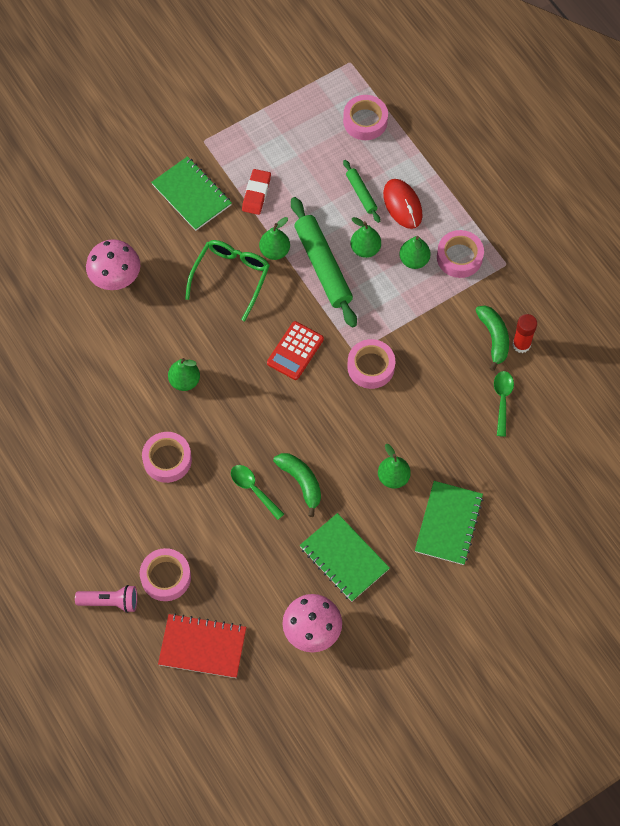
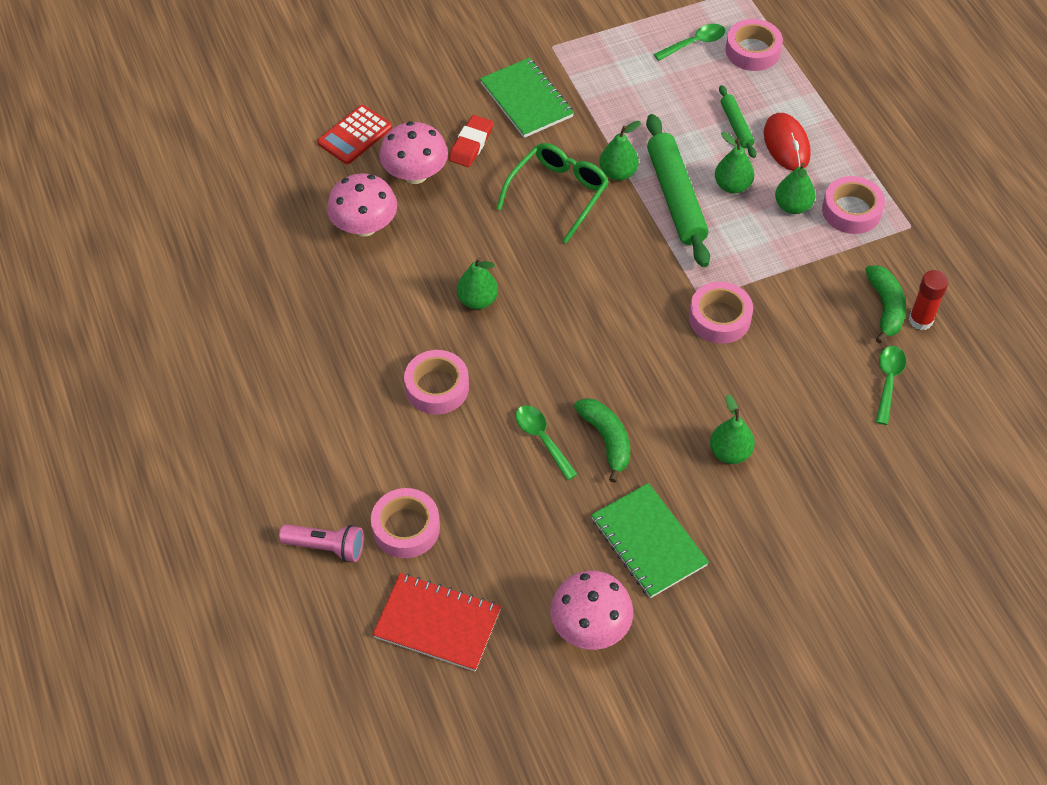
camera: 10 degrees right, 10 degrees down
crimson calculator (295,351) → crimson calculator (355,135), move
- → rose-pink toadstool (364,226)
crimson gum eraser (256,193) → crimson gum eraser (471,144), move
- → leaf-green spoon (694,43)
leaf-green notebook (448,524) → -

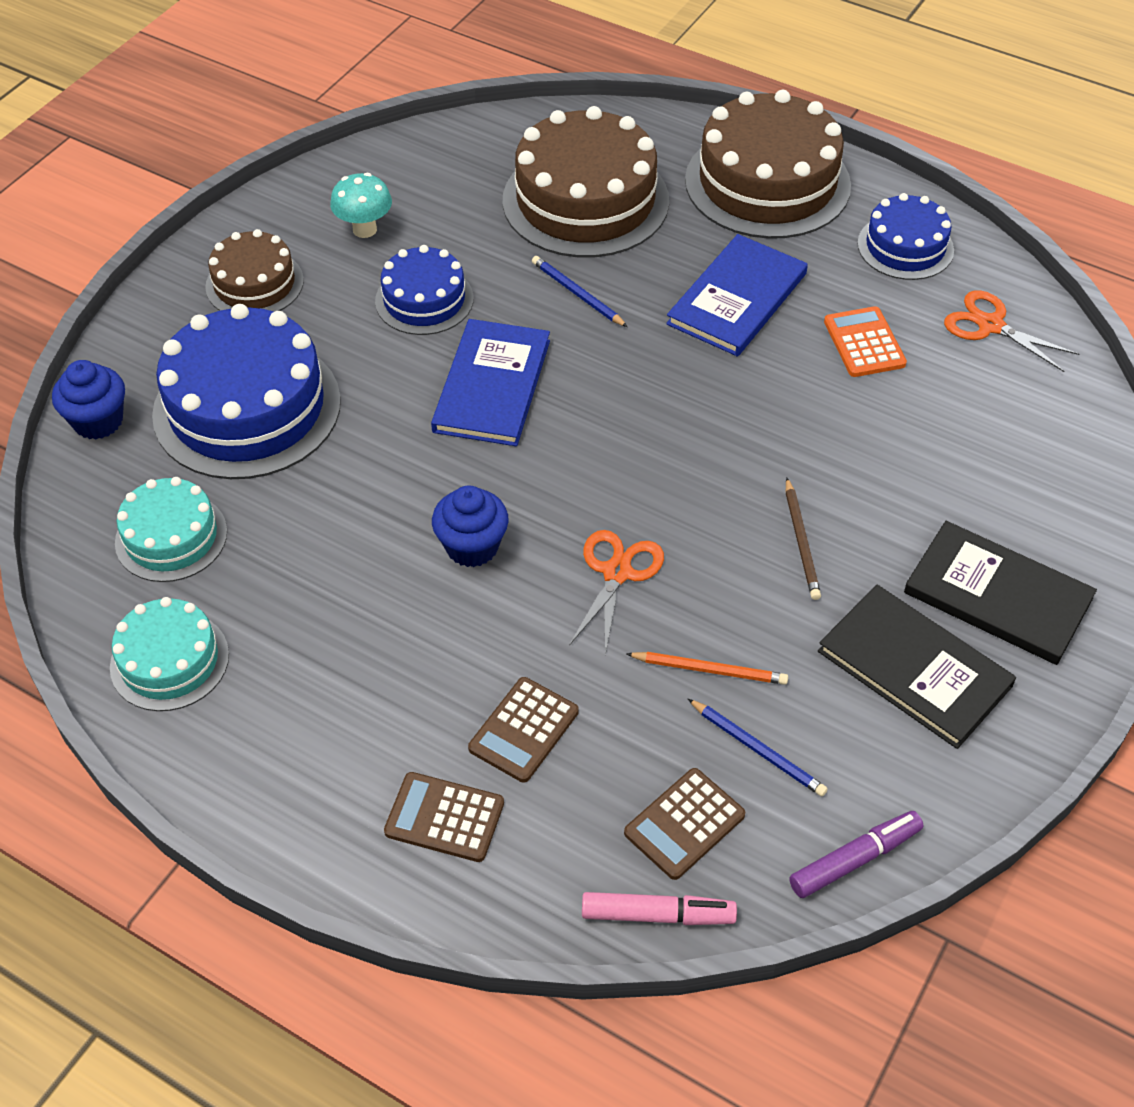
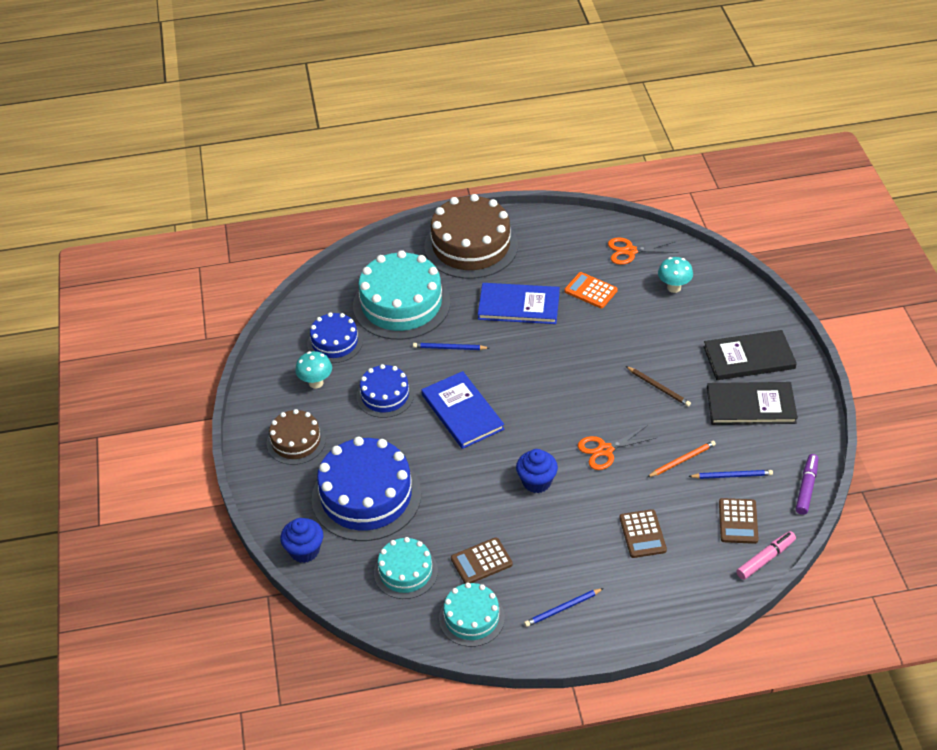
camera: 40 degrees left, 5 degrees down
blue cake (905,246) → blue cake (335,342), move
brown cake (585,200) → aqua cake (401,304)
brown calculator (444,817) → brown calculator (481,561), move
blue book (737,299) → blue book (519,306), 75 degrees counterclockwise
- → blue lead pencil (562,609)
orange-coloured shears (617,573) → orange-coloured shears (605,450), 90 degrees counterclockwise
- → aqua toadstool (674,287)

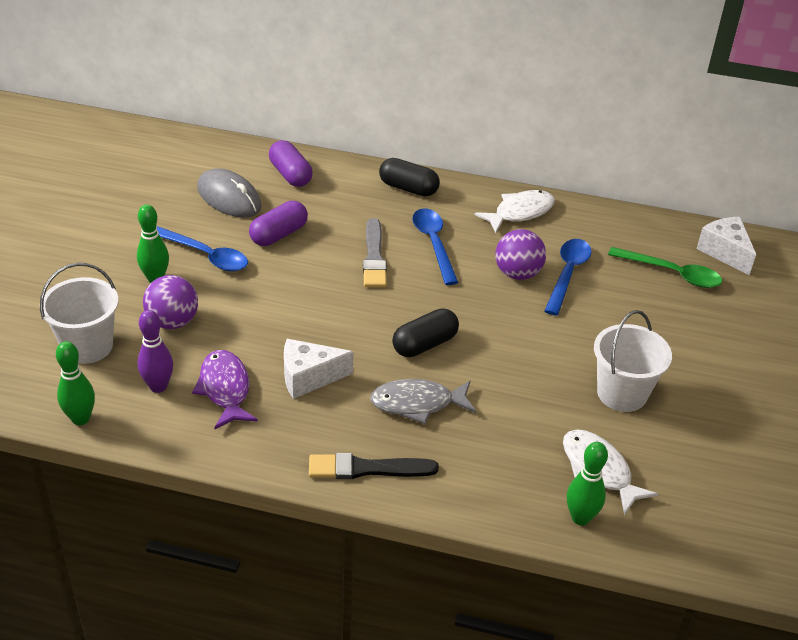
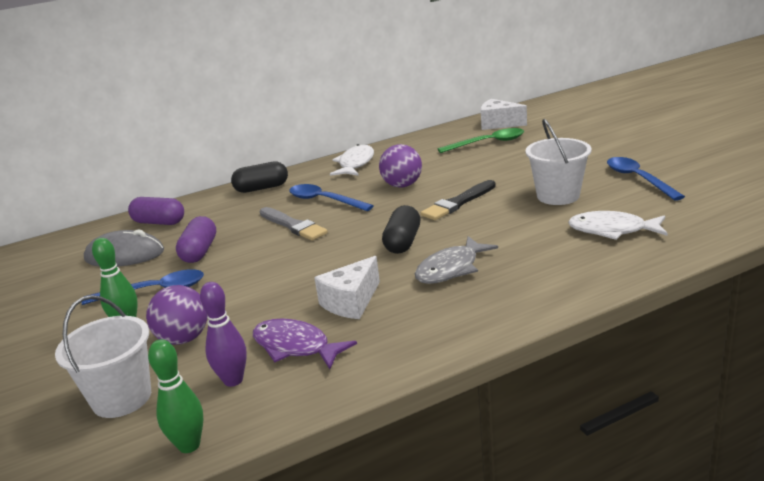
camera: 35 degrees left, 15 degrees down
jet-black paintbrush (367,468) → jet-black paintbrush (458,203), move
blue spoon (567,274) → blue spoon (638,179), move
leaf-green bowling pin (580,518) → -

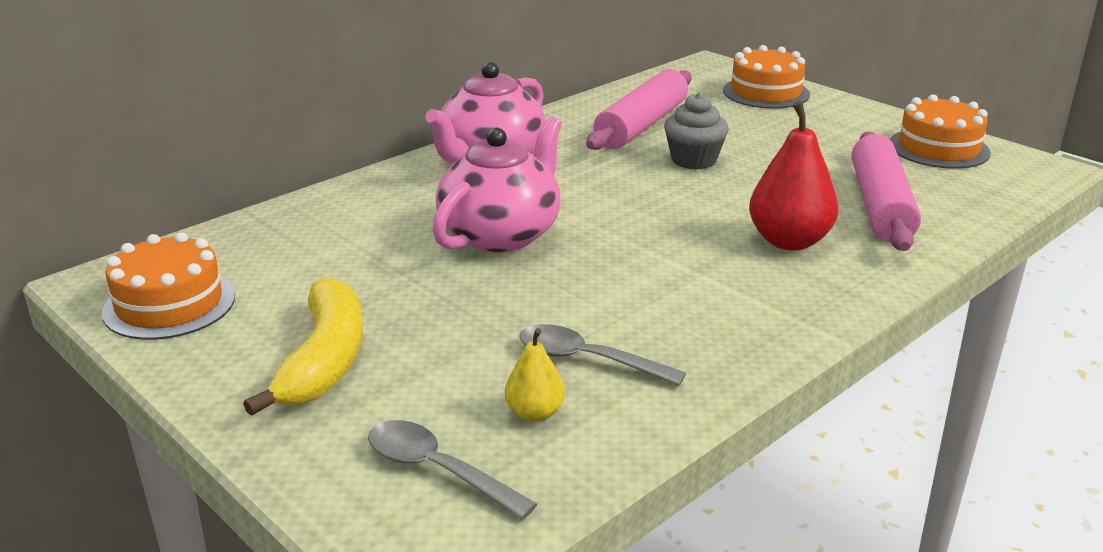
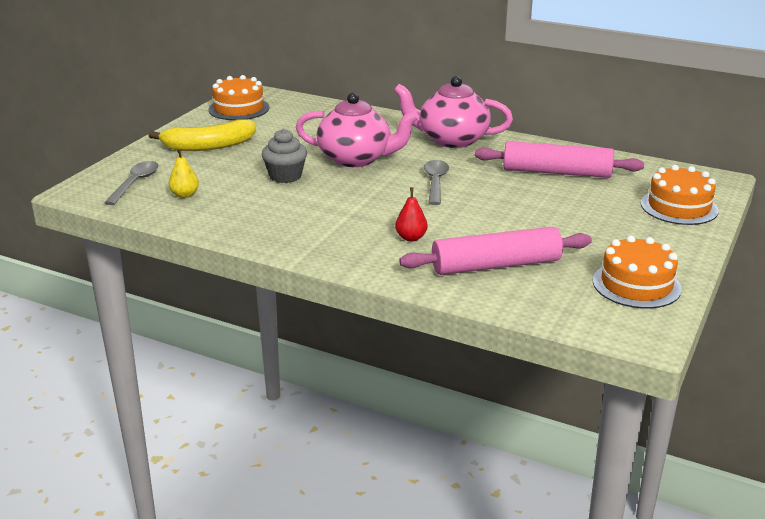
camera: 70 degrees right, 0 degrees up
grey muffin (693,160) → grey muffin (285,176), move
crimson toy pear (789,241) → crimson toy pear (411,238), x0.54
grey spoon (587,359) → grey spoon (435,182), move

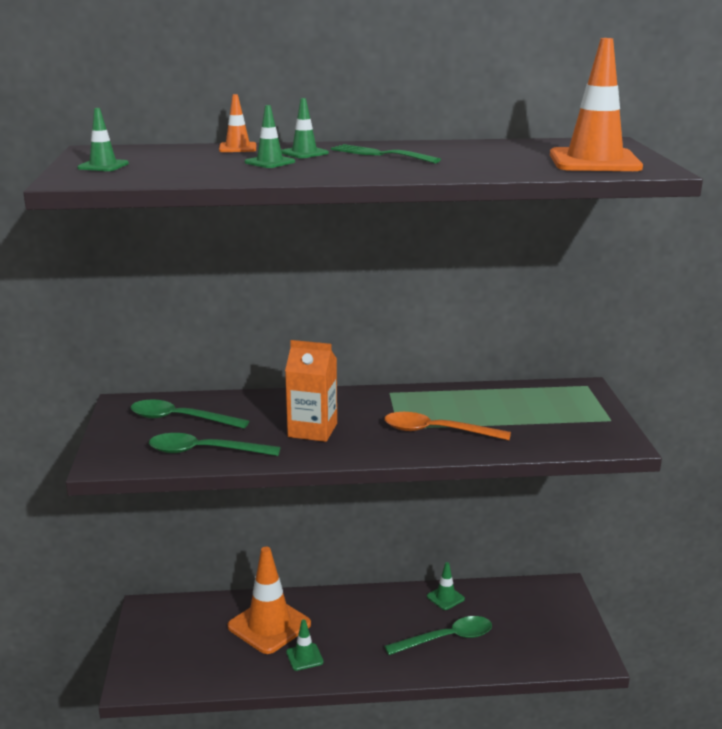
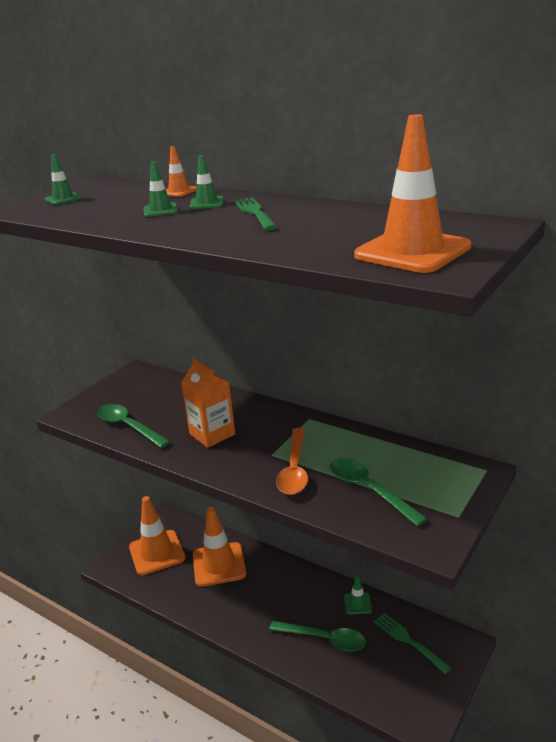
camera: 40 degrees right, 5 degrees up
- → orange-coloured road cone (157,553)
orange-coloured spoon (437,431) → orange-coloured spoon (294,469), 135 degrees counterclockwise
leaf-green spoon (180,419) → leaf-green spoon (369,490), move
- → leaf-green fork (408,641)
leaf-green road cone (304,657) → -

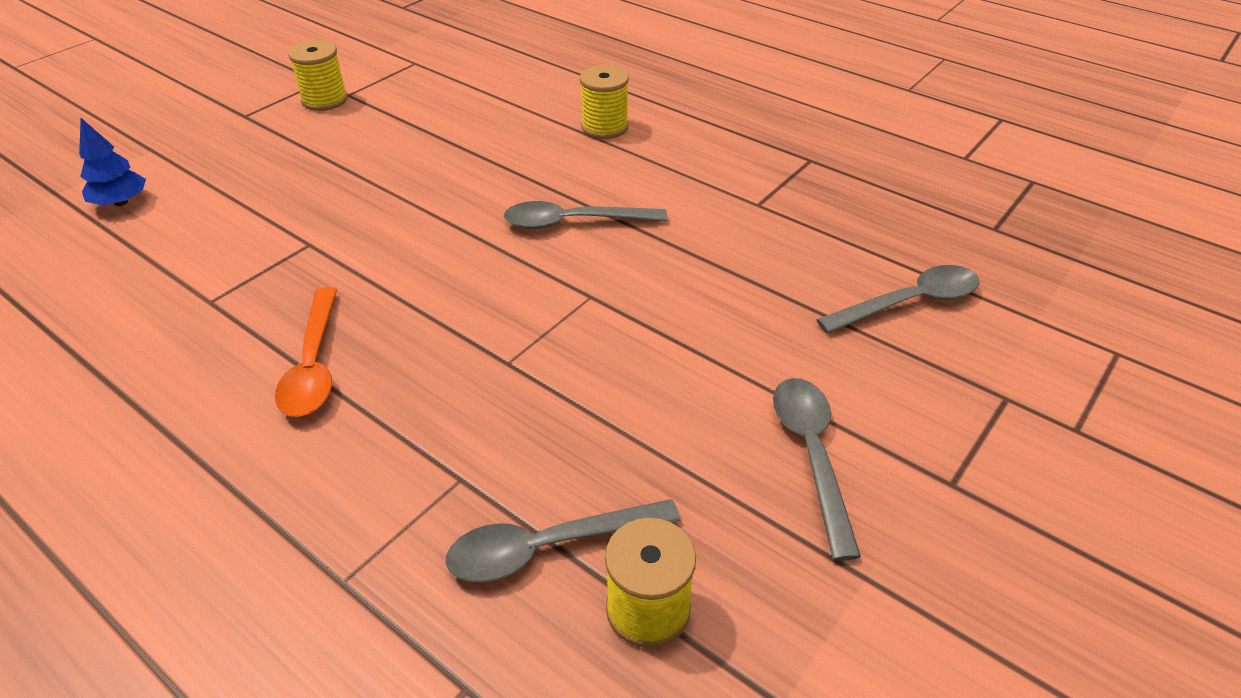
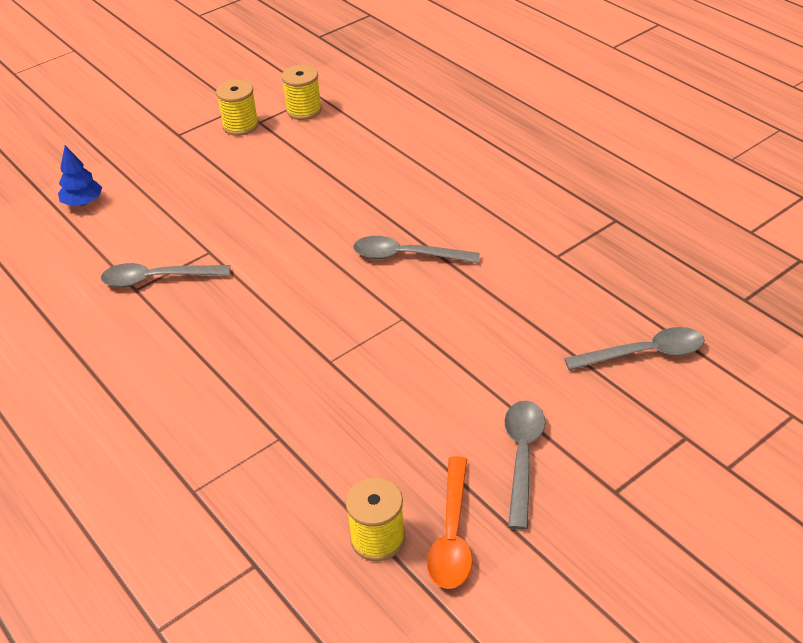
camera: 15 degrees right, 0 degrees up
grey spoon (548,547) → grey spoon (157,279), move
golden bobbin (604,127) → golden bobbin (304,110), move
orange-coloured spoon (314,365) → orange-coloured spoon (452,534), move

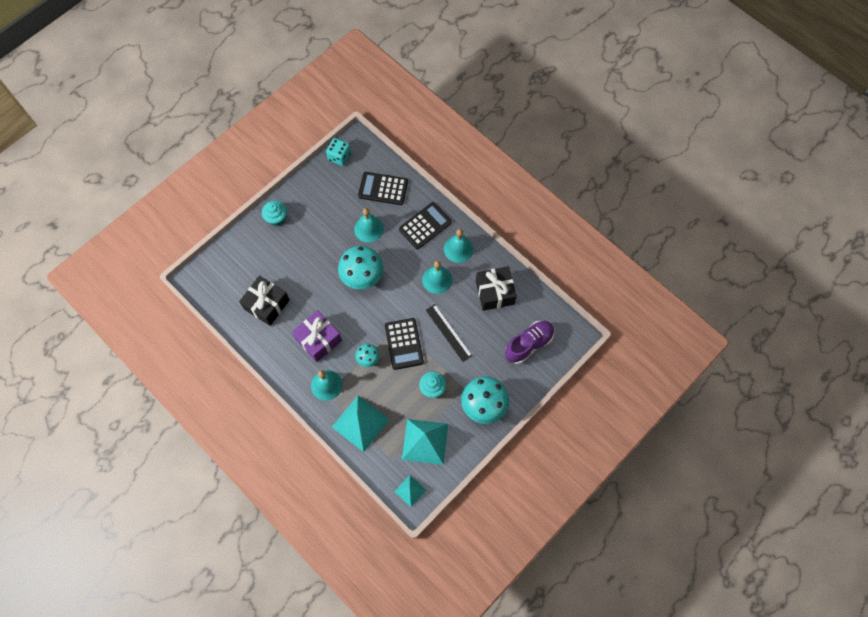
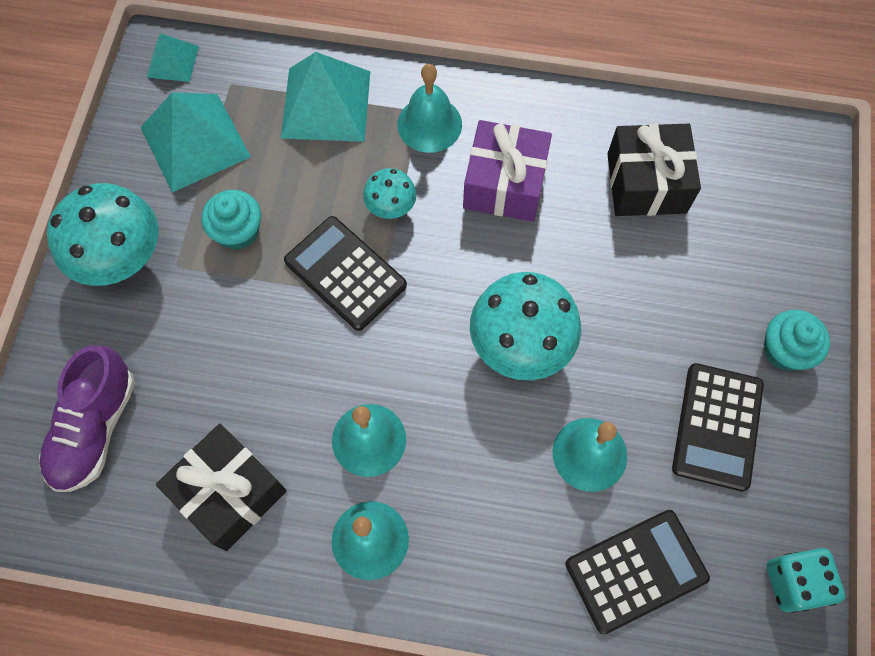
camera: 145 degrees right, 0 degrees up
jet-black calculator (425,226) → jet-black calculator (717,426), move
jet-black straightedge (448,332) → -

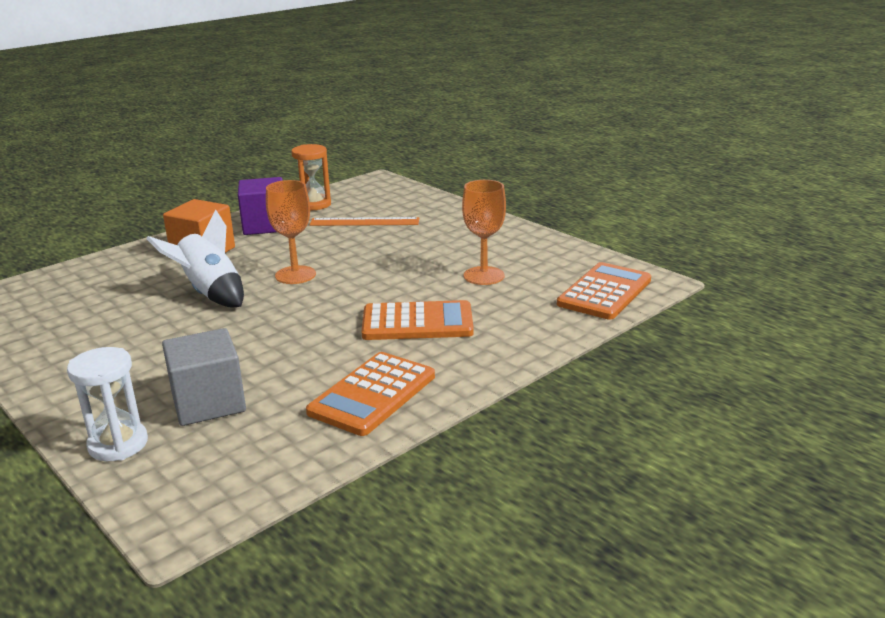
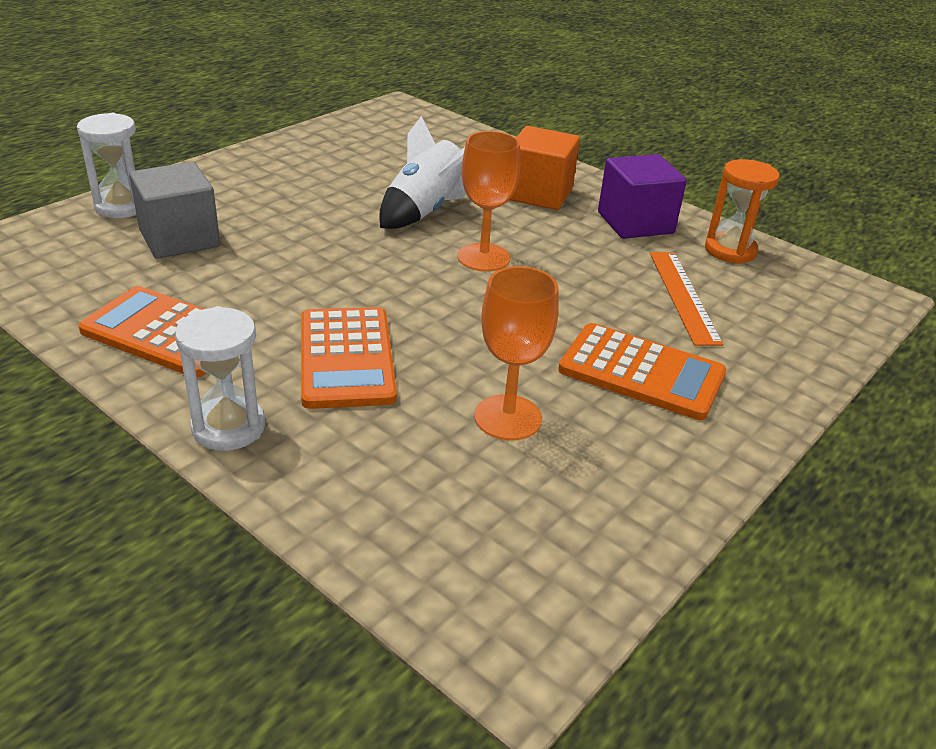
camera: 80 degrees right, 10 degrees up
- → snow-white hourglass (228,427)
orange-coloured calculator (604,292) → orange-coloured calculator (641,372), move

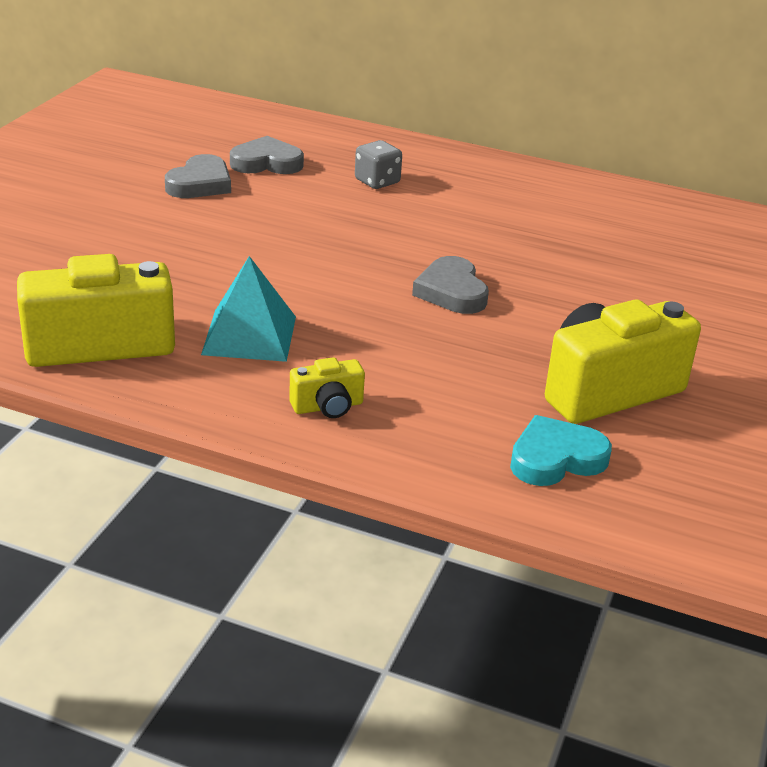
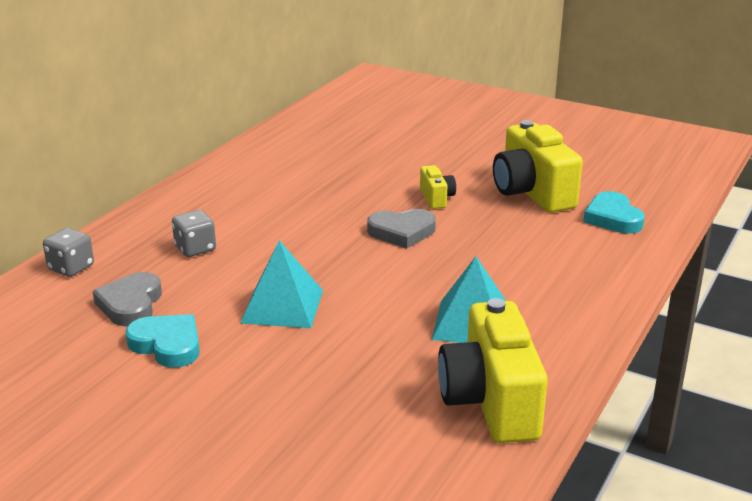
camera: 80 degrees left, 5 degrees down
- → grey die (71,268)
grey heart (200,184) → aqua heart (167,345)
- → aqua pyramid (282,306)
golden camera (328,407) → golden camera (436,198), move

